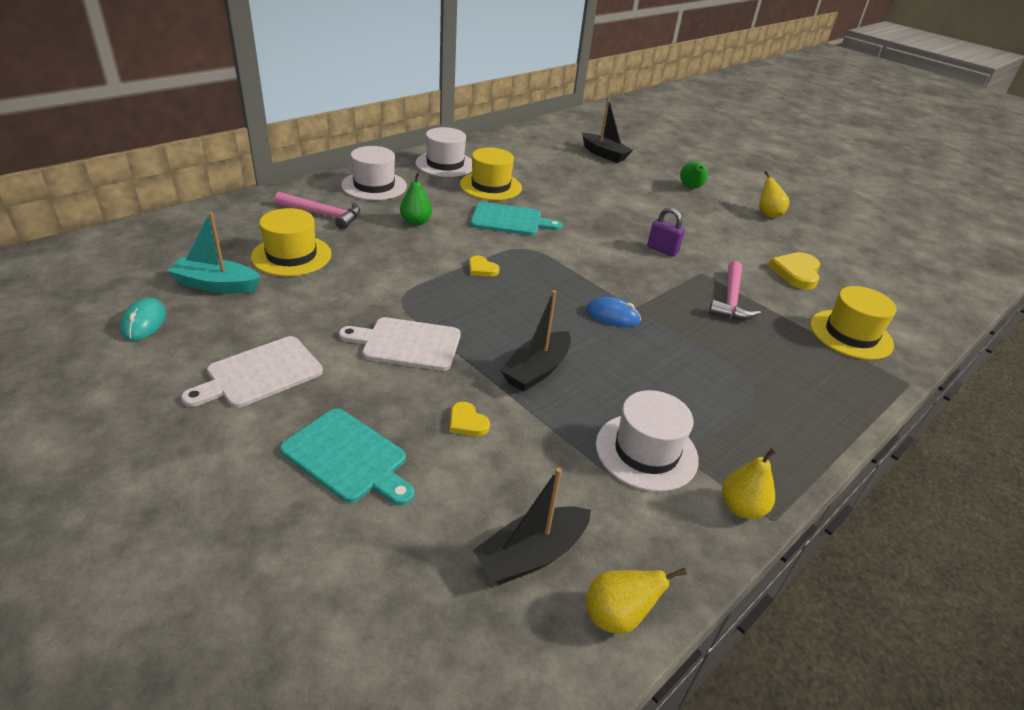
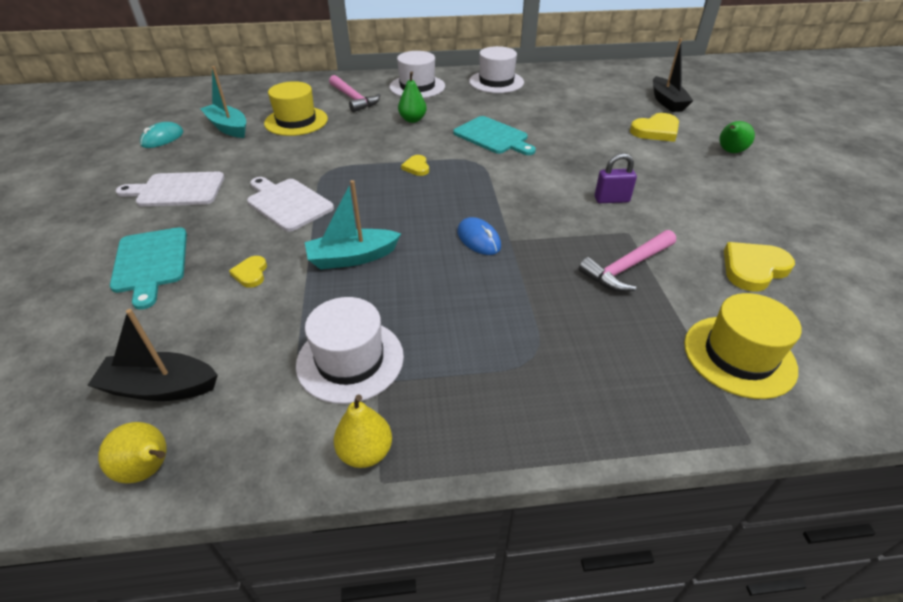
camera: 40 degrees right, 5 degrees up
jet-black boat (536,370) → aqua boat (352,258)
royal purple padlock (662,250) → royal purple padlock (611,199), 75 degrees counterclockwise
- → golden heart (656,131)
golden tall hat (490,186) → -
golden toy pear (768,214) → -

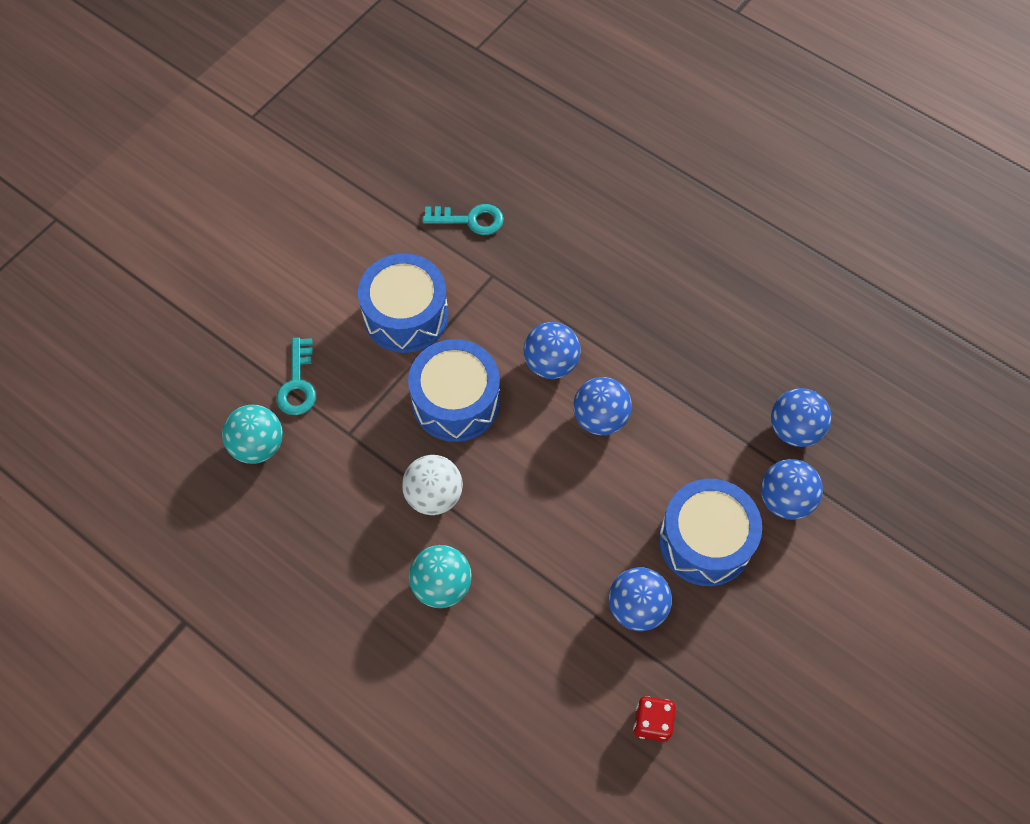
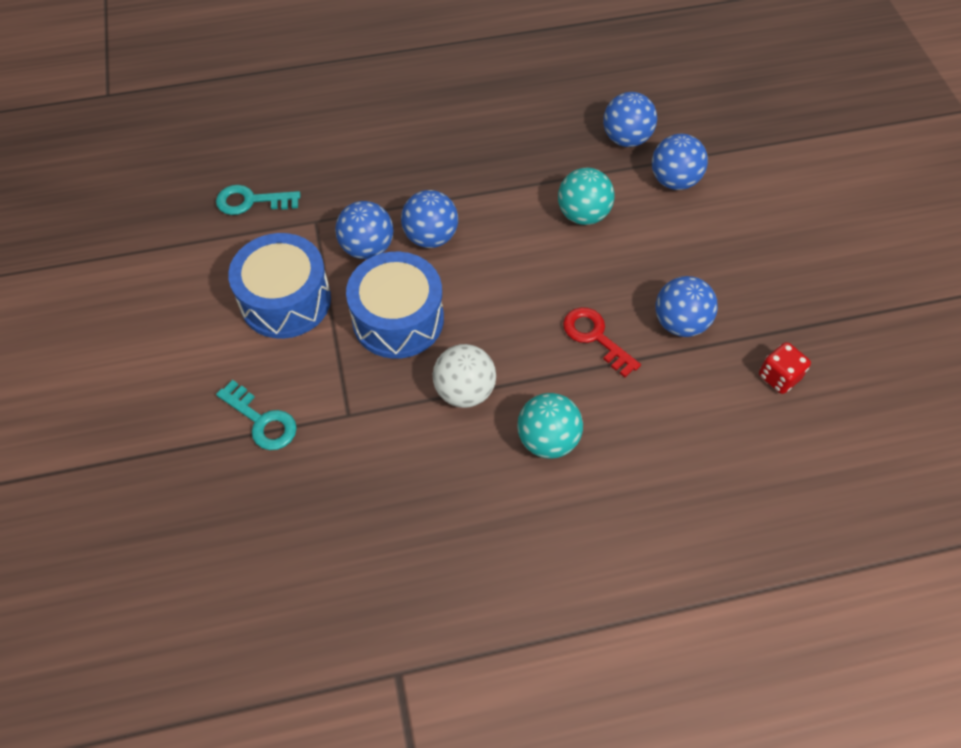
camera: 50 degrees left, 5 degrees down
aqua latchkey (470,220) → aqua latchkey (251,201), 135 degrees counterclockwise
blue play ball (600,418) → blue play ball (367,248), move
aqua play ball (258,445) → aqua play ball (583,214), move
- → crimson latchkey (595,337)
blue toy drum (705,541) → -

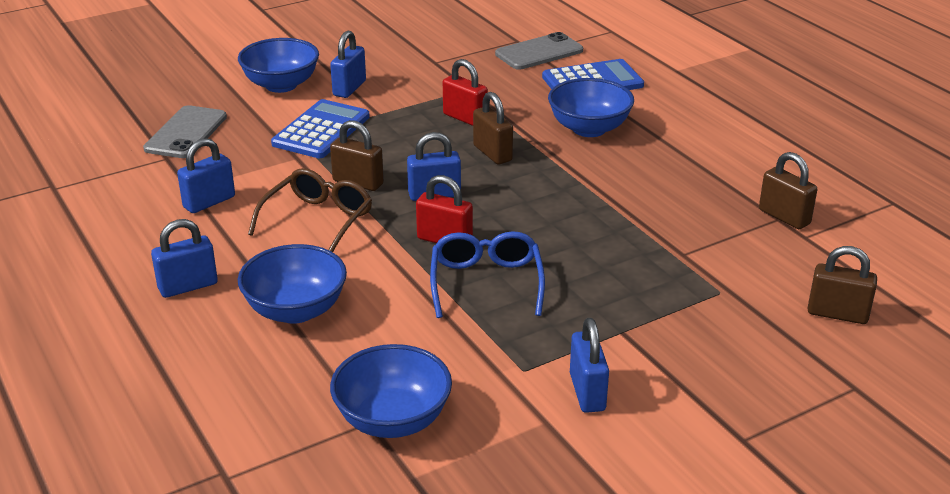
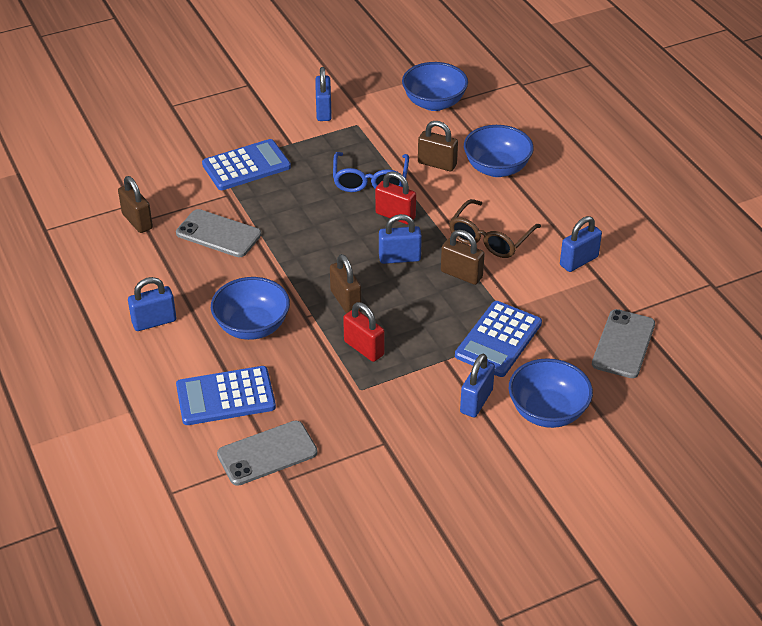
camera: 175 degrees left, 10 degrees up
blue padlock (188,286) → blue padlock (154,322), move
- → grey mobile phone (218,234)
- → blue calculator (246,166)
brown padlock (837,314) → brown padlock (437,164), move

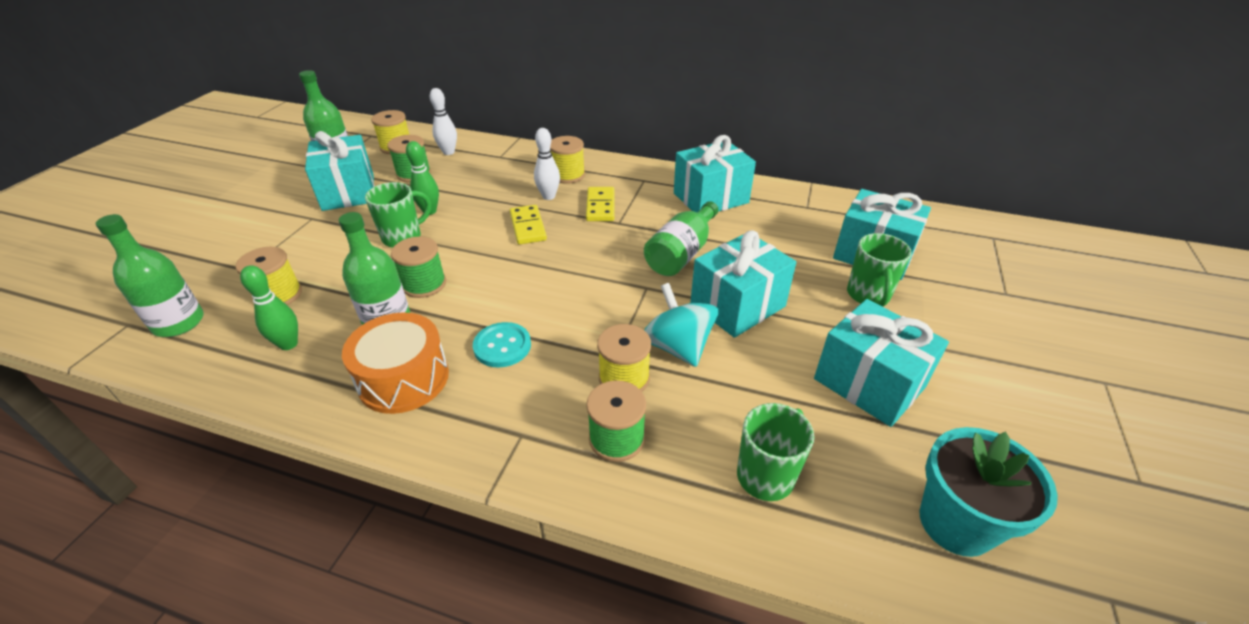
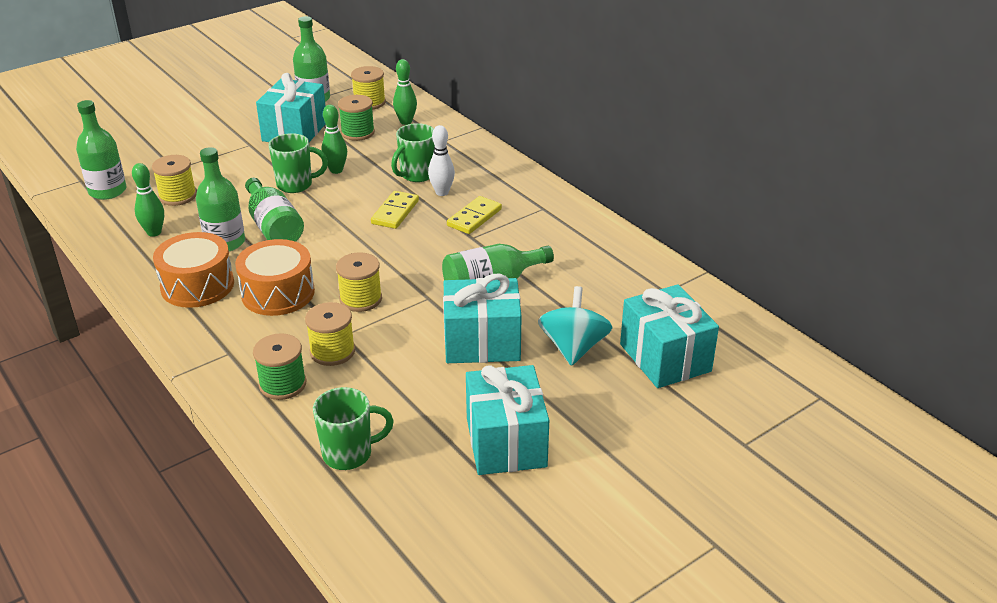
camera: 35 degrees right, 5 degrees down
aqua sewing button (502,346) → orange-coloured toy drum (278,293)
leaf-green bobbin (424,284) → leaf-green bottle (274,227)
golden bobbin (568,175) → golden bobbin (361,299), move
leaf-green mug (868,295) → leaf-green mug (416,175), move
snow-white bowling pin (448,152) → leaf-green bowling pin (406,122)
aqua spinning top (678,347) → aqua spinning top (573,348), move
aqua gift (710,198) → -
aqua flower pot (955,523) → -

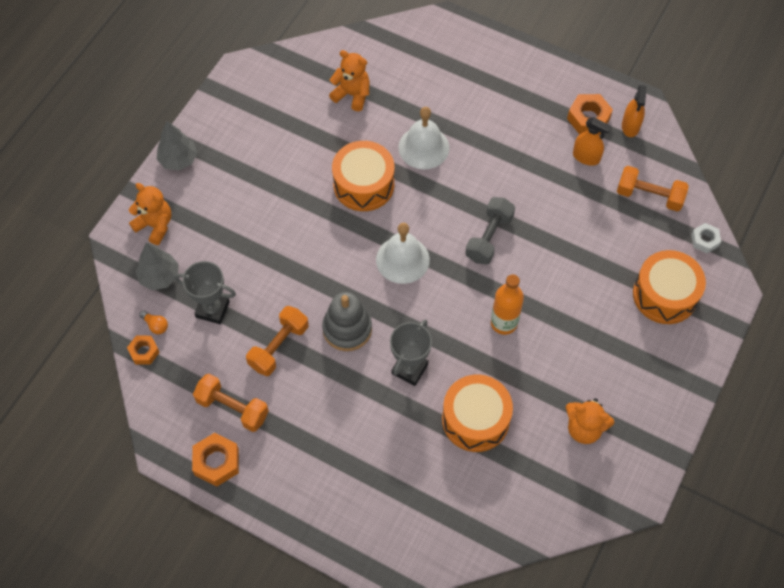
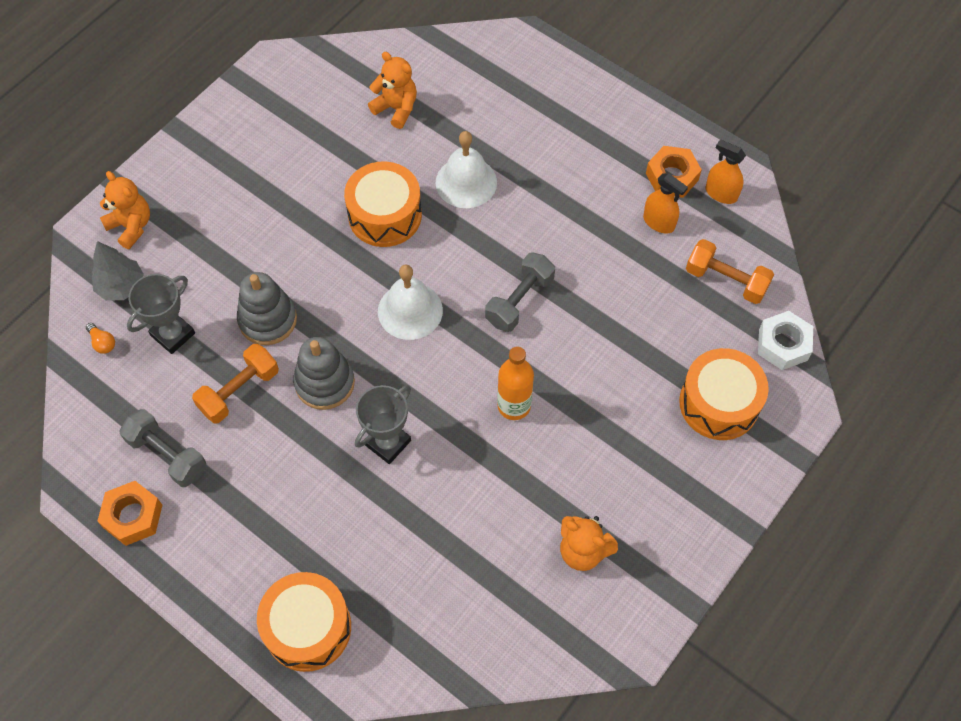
camera: 10 degrees right, 0 degrees up
orange-coloured hand weight (232,408) → grey hand weight (167,455)
grey trophy (212,309) → grey trophy (173,334), 75 degrees counterclockwise
- → grey stacking toy (268,320)
orange-coloured toy drum (475,419) → orange-coloured toy drum (308,627), move
orange-coloured spray cleaner (630,126) → orange-coloured spray cleaner (721,193), 105 degrees clockwise
snow-white nut (704,240) → snow-white nut (783,344), x1.57
orange-coloured nut (144,352) → -
grey fir tree (178,160) → -

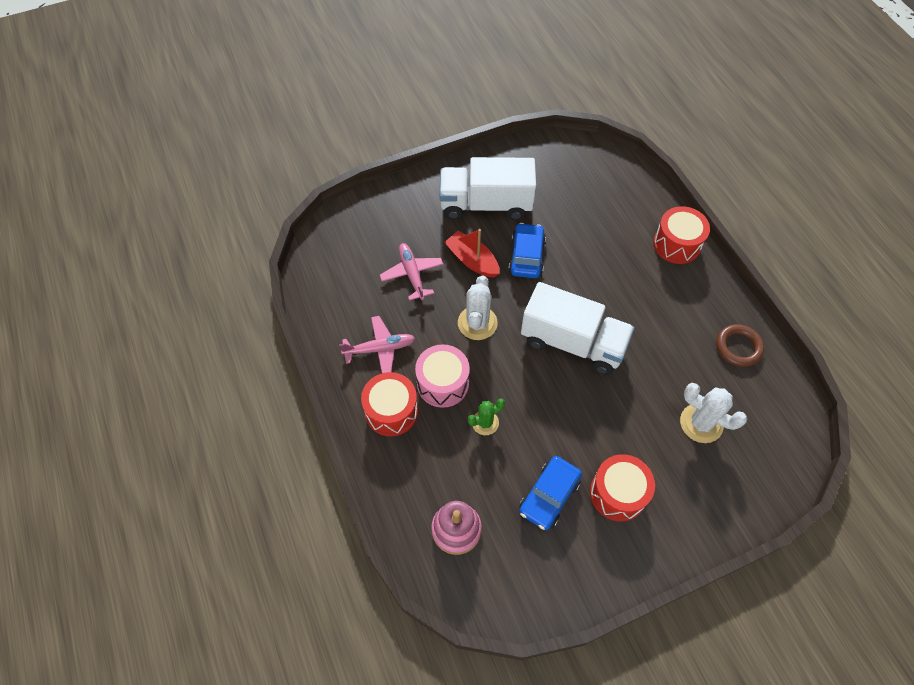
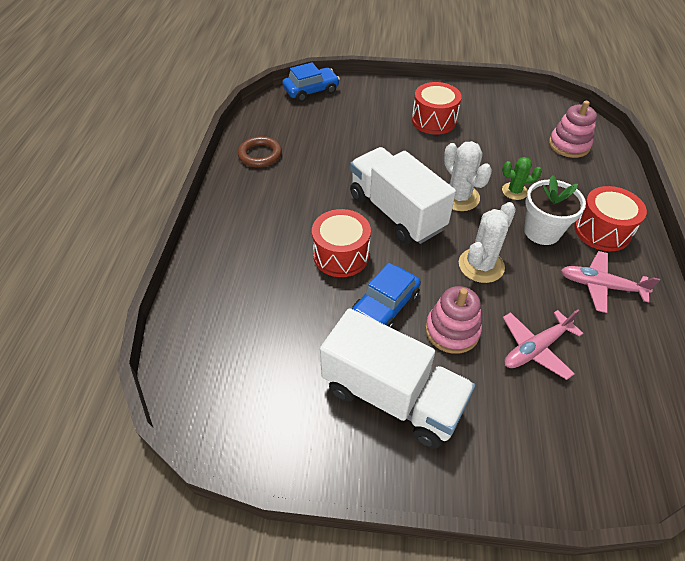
camera: 150 degrees left, 10 degrees down
blue toy car (549,496) → blue toy car (311,91), move
crimson toy drum (676,244) → crimson toy drum (341,255), move
crimson boat (472,260) → rose-pink stacking toy (452,330)
snow-white saguaro cactus (701,423) → snow-white saguaro cactus (459,197), move
rose-pink toy plane (412,274) → rose-pink toy plane (535,348), 45 degrees clockwise
rose-pink toy drum (443,383) → snow-white flower pot (542,232)

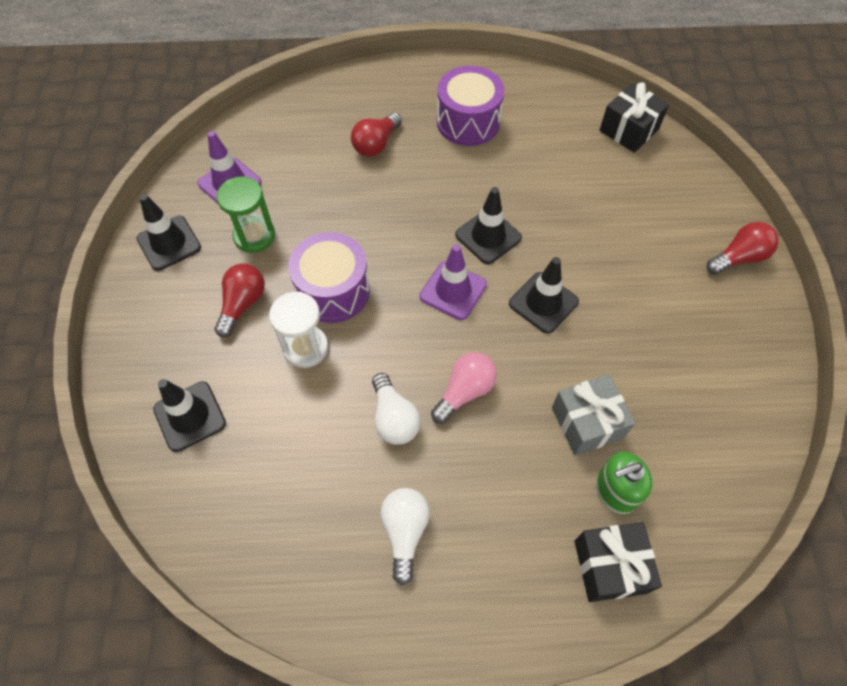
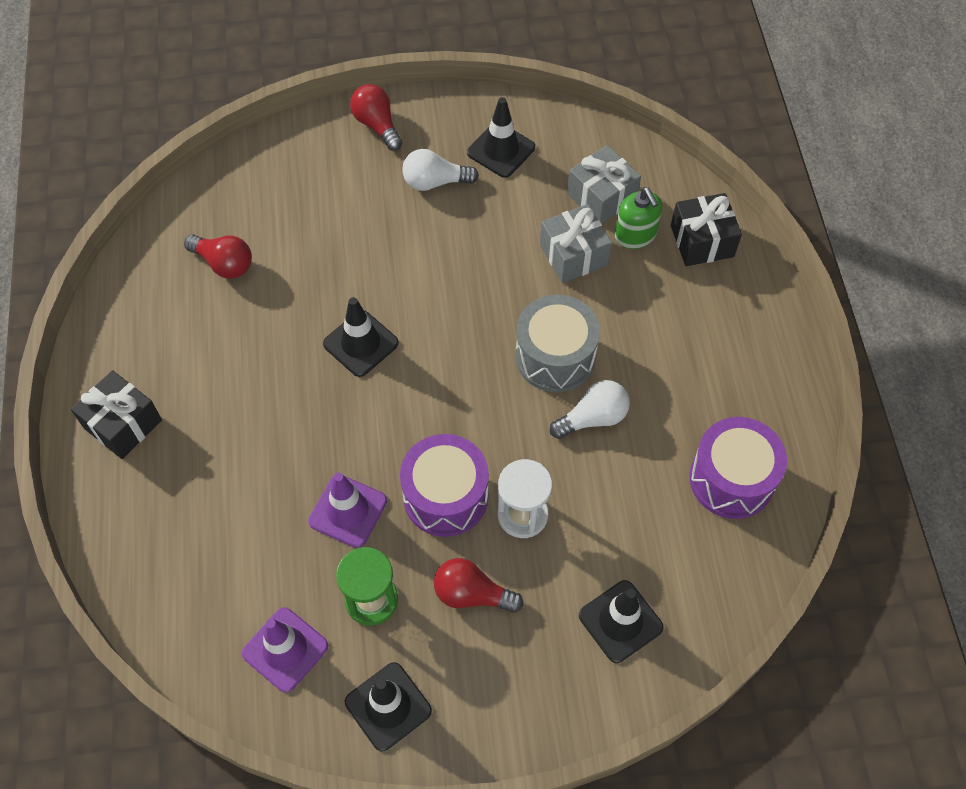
camera: 95 degrees left, 0 degrees up
jet-black gift (629,130) → jet-black gift (123,424), move
crimson lightbulb (376,144) → crimson lightbulb (224,264), move
royal purple road cone (453,290) → royal purple road cone (348,511), move
snow-white lightbulb (405,532) → snow-white lightbulb (435,182), move
jet-black road cone (543,302) → jet-black road cone (501,150), move
rose-pink lightbulb (465,391) → grey toy drum (555,356)
- → grey gift (601,197)
royal purple toy drum (468,122) → royal purple toy drum (731,479), move

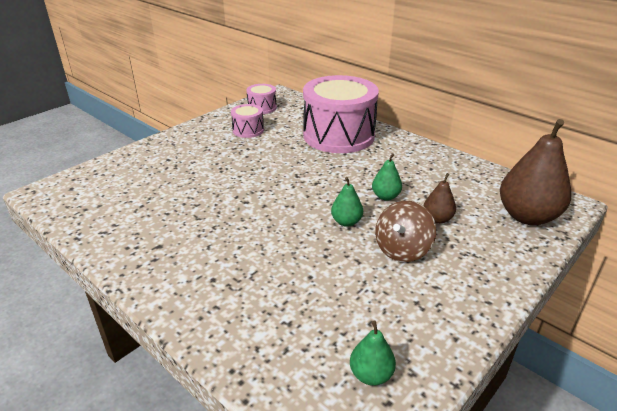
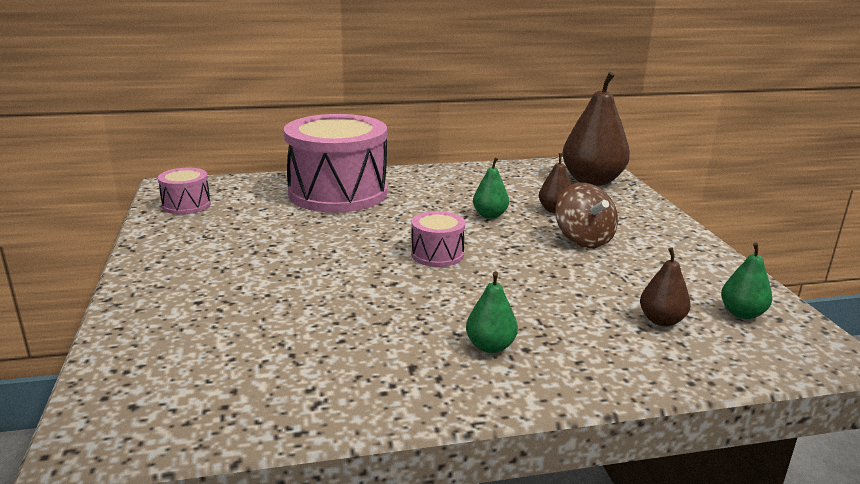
camera: 55 degrees left, 10 degrees down
rose-pink toy drum (248,130) → rose-pink toy drum (437,254), move
leaf-green toy pear (346,222) → leaf-green toy pear (490,346), move
- → brown toy pear (661,320)

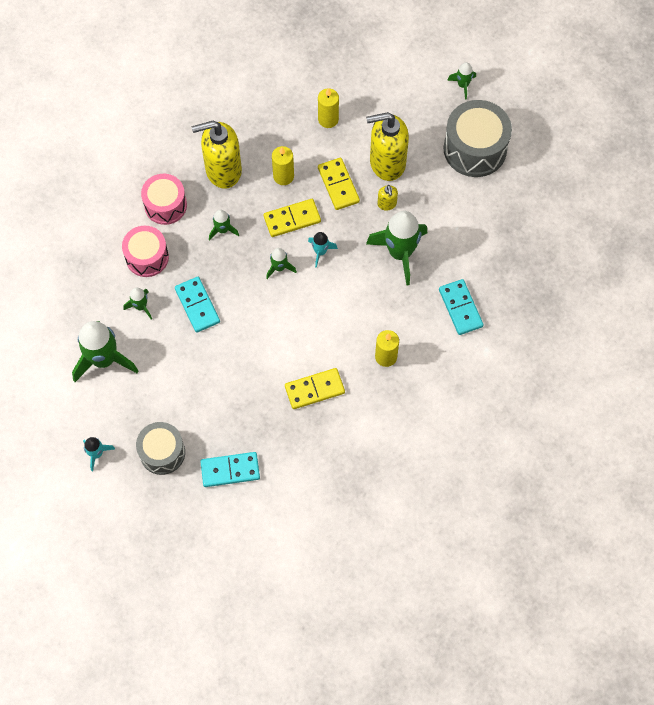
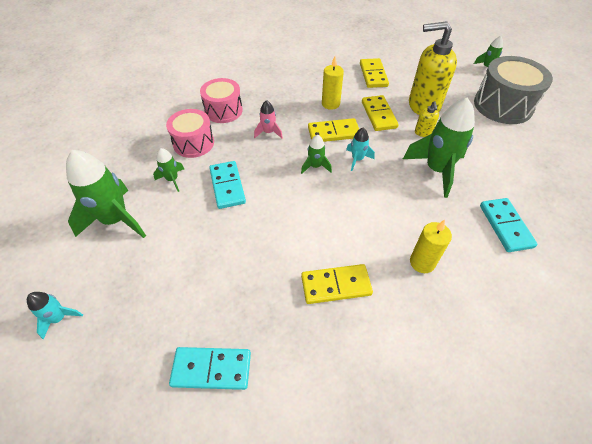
camera: 10 degrees right, 15 degrees down
leaf-green spaceship (223,230) → rose-pink spaceship (268,132)
golden candle (328,119) → golden domino piece (373,75)
grey toy drum (162,452) → -
golden pump bottle (223,170) → -

